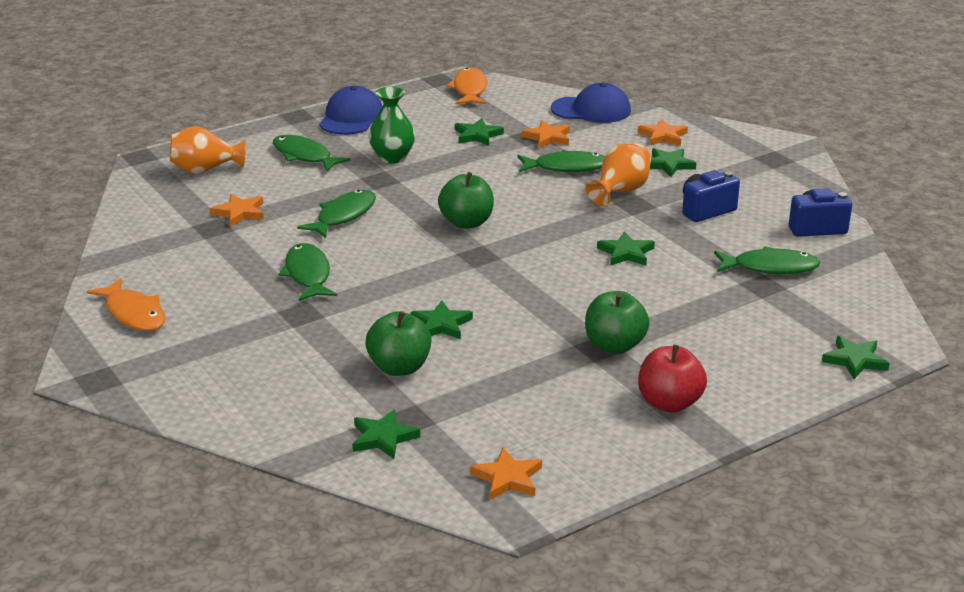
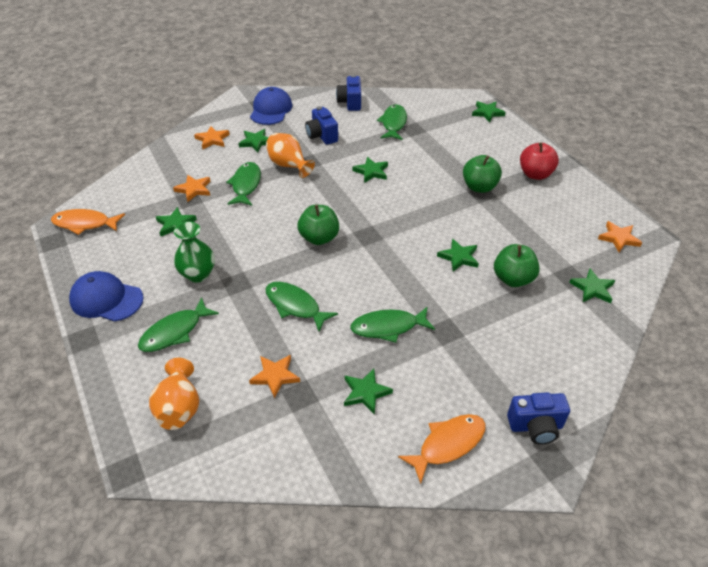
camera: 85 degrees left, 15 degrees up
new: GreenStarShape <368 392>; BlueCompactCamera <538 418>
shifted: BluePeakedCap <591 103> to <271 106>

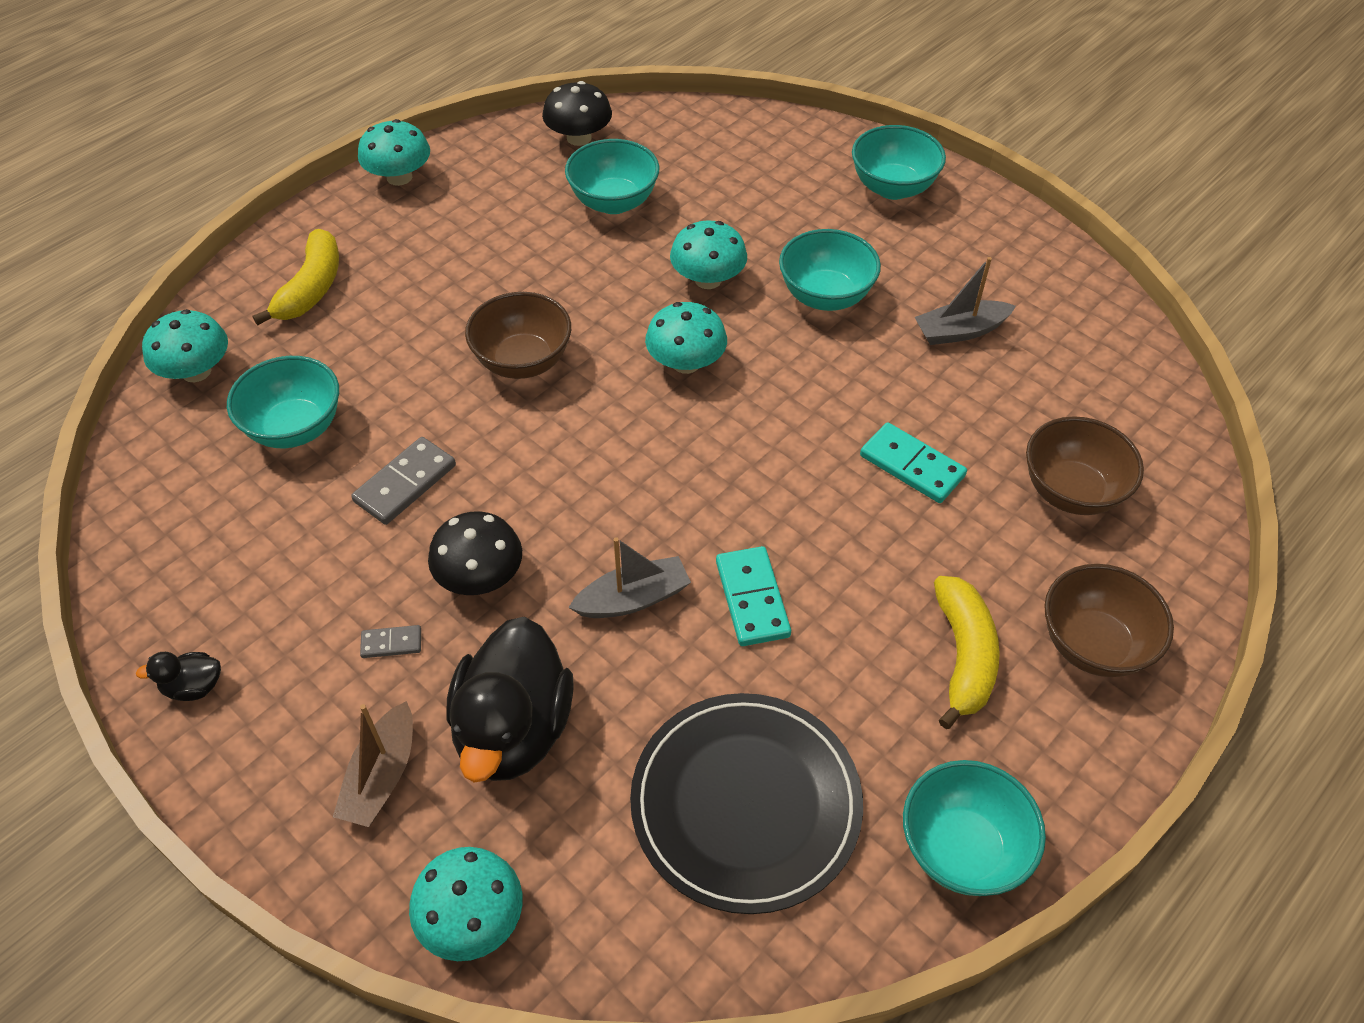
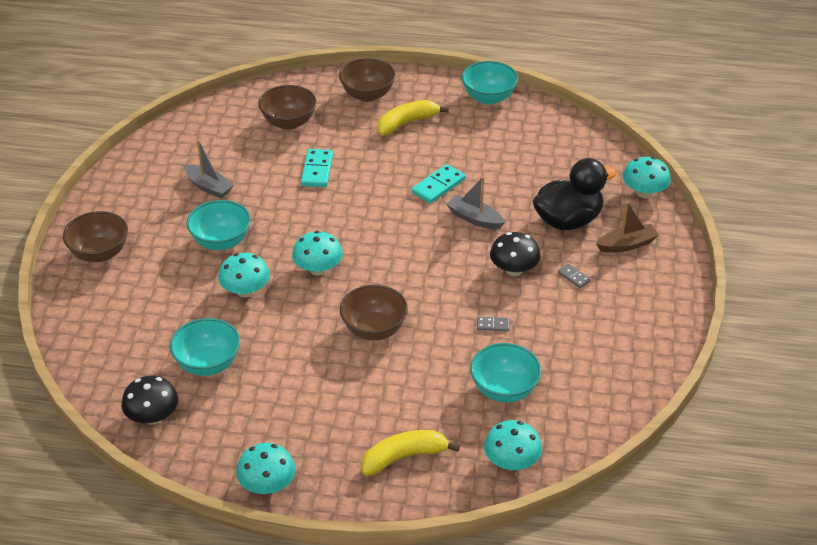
camera: 125 degrees left, 10 degrees down
gone: JetBlackDuck <178 676>; JetBlackDinnerPlate <746 803>
repainted: TealBowl <899 162> to RussetBowl <95 236>
scaled: GrayDominoPiece <403 481> = <493 324> x0.55

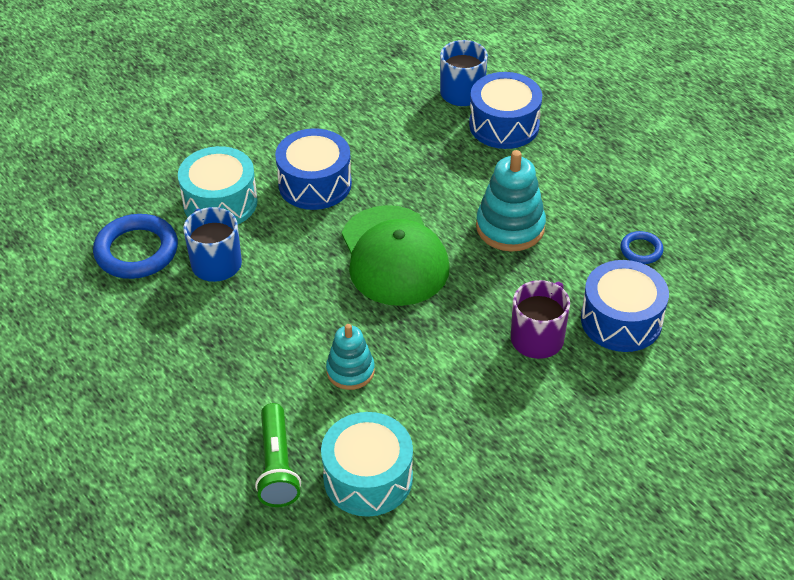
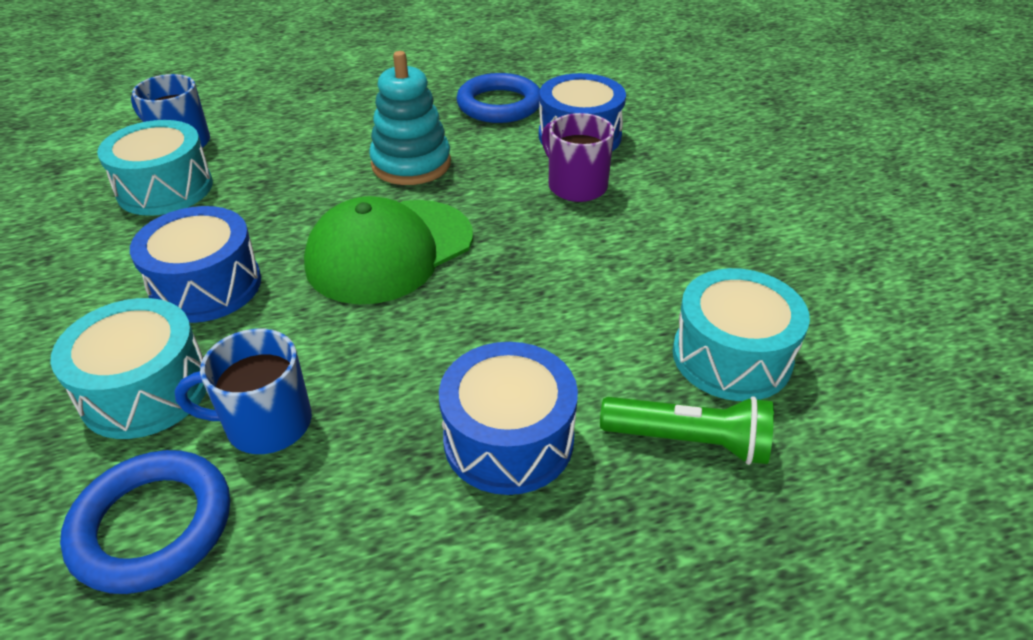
camera: 70 degrees left, 5 degrees down
gone: TealStackingToy <350 357>
new: TealToyDrum <155 168>
shifted: BlueToyDrum <505 110> to <508 418>
rotated: GreenPeakedCap <395 255> = <388 250> 135 degrees clockwise
scaled: BlueRing <641 247> = <498 98> x1.97

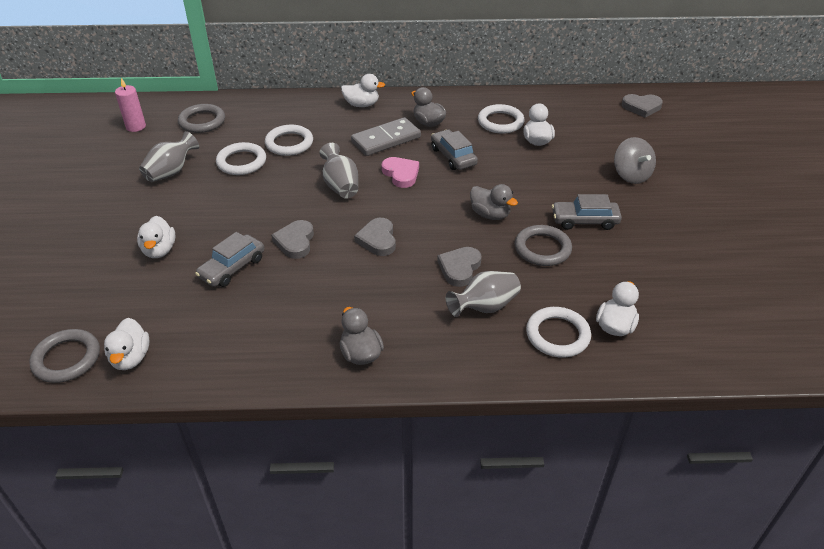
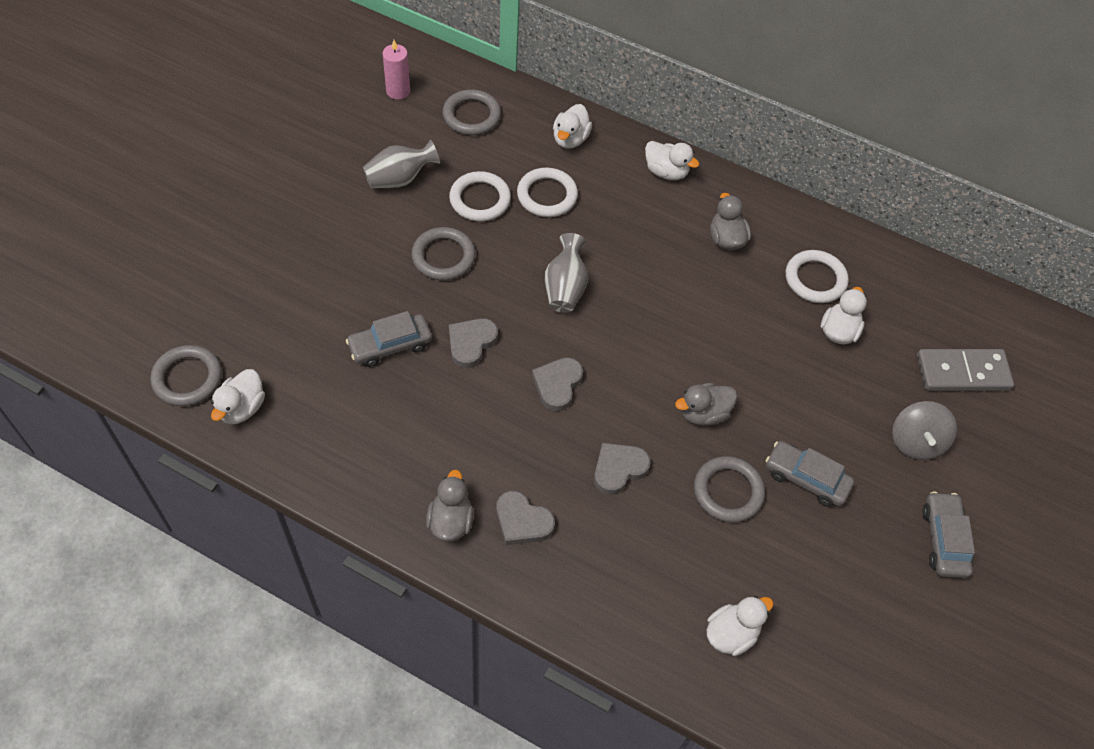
camera: 25 degrees right, 15 degrees up
gone: RosePinkHeartShape <400 172>; GrayFlowerVase <483 294>; SnowWhiteRing <558 332>
new: GrayRing <443 254>
shifted: SnowWhiteDuck <156 237> to <572 126>; GrayDominoPiece <386 136> to <965 370>; GrayAutomobile <454 149> to <948 534>; GrayHeartShape <642 106> to <525 518>
rotated: GrayDuck <494 202> = <706 404> 90 degrees clockwise

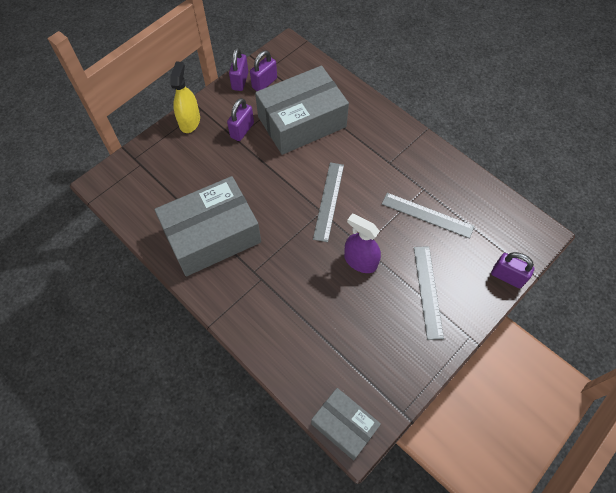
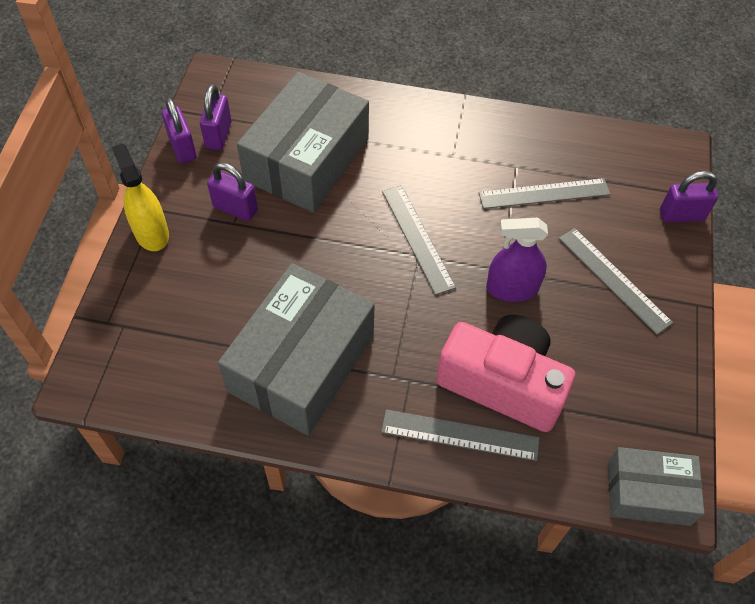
camera: 35 degrees left, 5 degrees down
new: GrayRuler <460 435>; RosePinkCompactCamera <505 373>
rotated: VioletSmallLock <240 119> = <232 191> 60 degrees counterclockwise

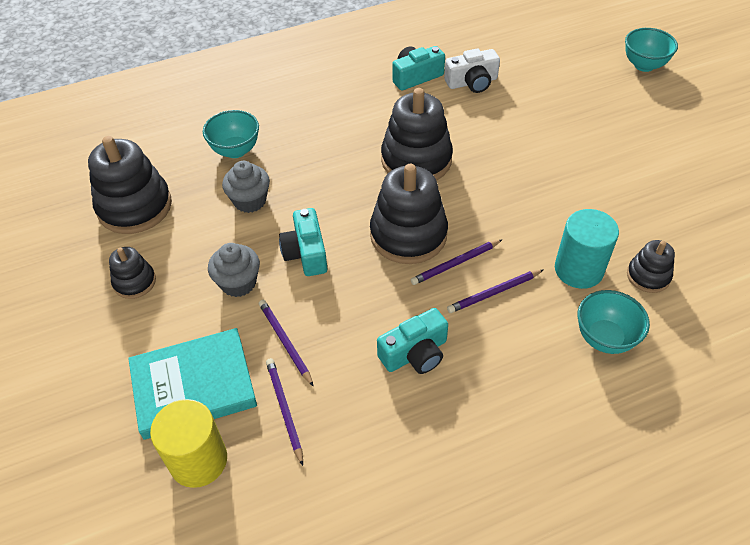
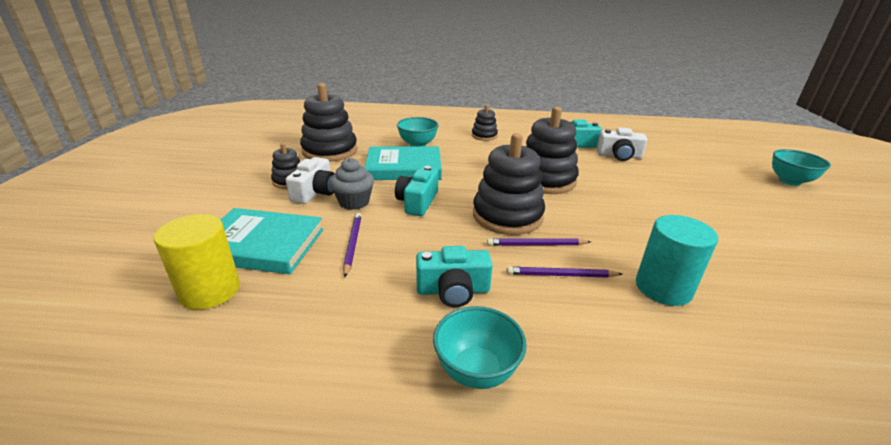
camera: 25 degrees right, 20 degrees down
gone: VioletLeadPencil <284 412>
new: SnowWhiteCompactCamera <310 180>
shifted: TealBowl <614 322> to <480 347>; JetBlackStackingToy <651 266> to <485 123>
swapped: GrayFairyCake <246 187> to TealHardcover <403 163>

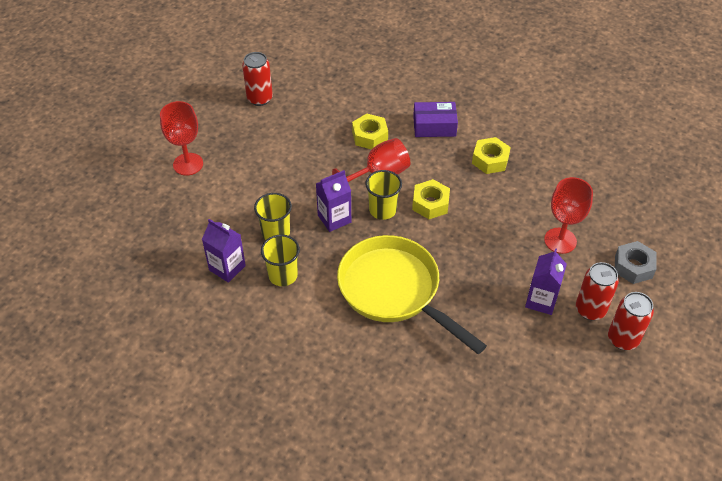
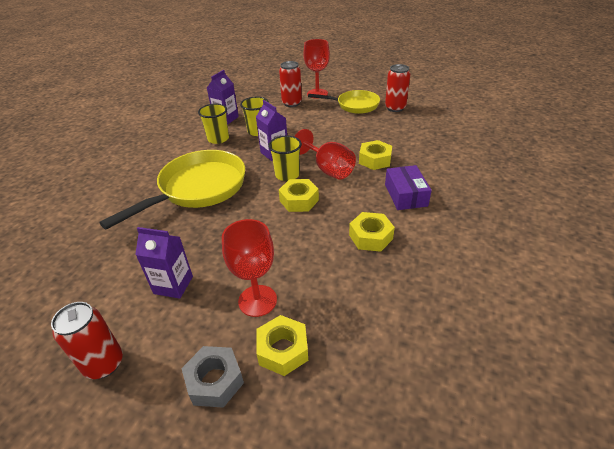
camera: 85 degrees right, 10 degrees down
new: BrightYellowHexNut <282 345>; BrightYellowSkillet <344 102>
shifted: ScarletTin <597 291> to <290 84>

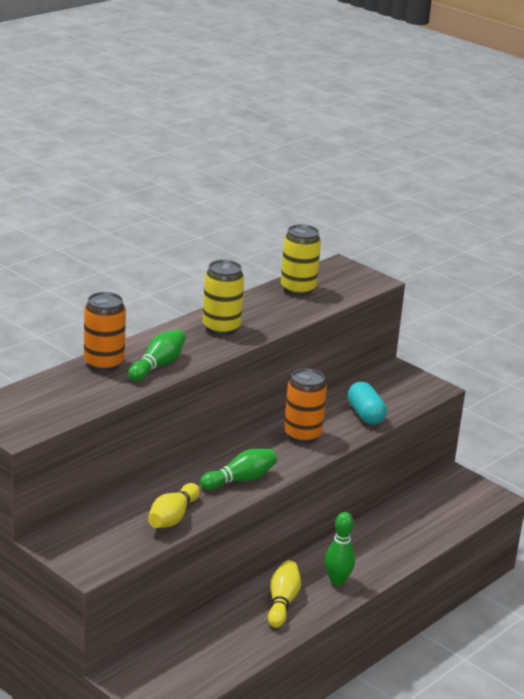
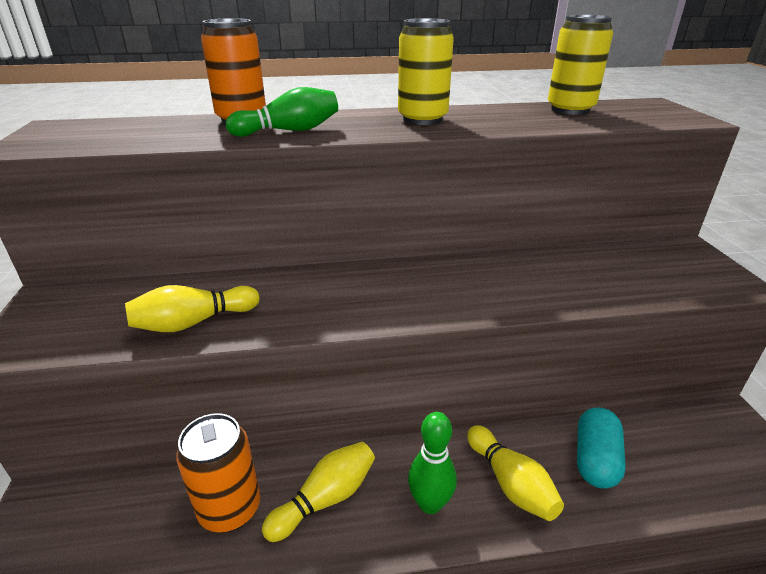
camera: 40 degrees right, 5 degrees up
gone: GreenSkittle <238 469>
new: BrightYellowSkittle <515 473>
shifted: OrangeTin <305 406> to <218 472>; TealCapsule <367 403> to <601 448>

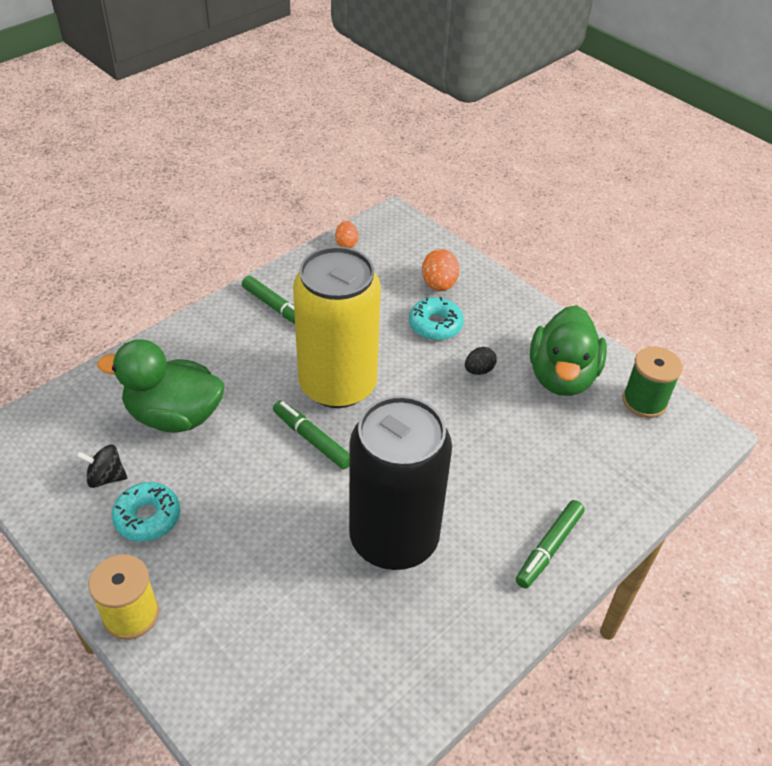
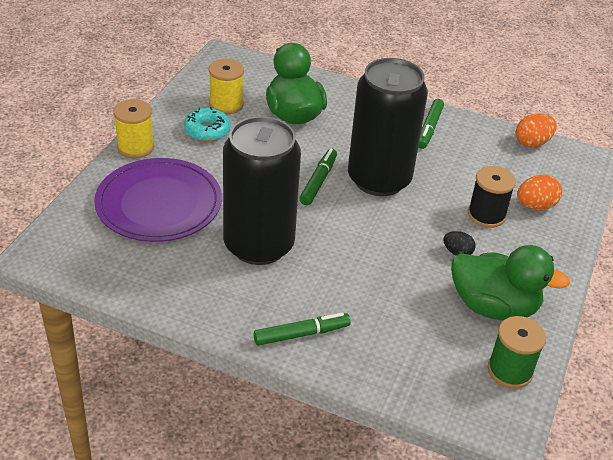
camera: 65 degrees right, 5 degrees down
new: VioletDinnerPlate <158 200>
swapped: JetBlackWhirligig <102 466> to BrightYellowReelOfThread <226 86>; TealDoughnut <436 318> to JetBlackReelOfThread <492 197>
repainted: BrightYellowTin <337 327> to JetBlackTin <388 127>
rotated: GreenFeltPen <550 544> = <302 329> 150 degrees clockwise; GreenDuck <568 350> = <511 282> 150 degrees counterclockwise
scaled: OrangeToyEgg <346 234> = <536 130> x1.53

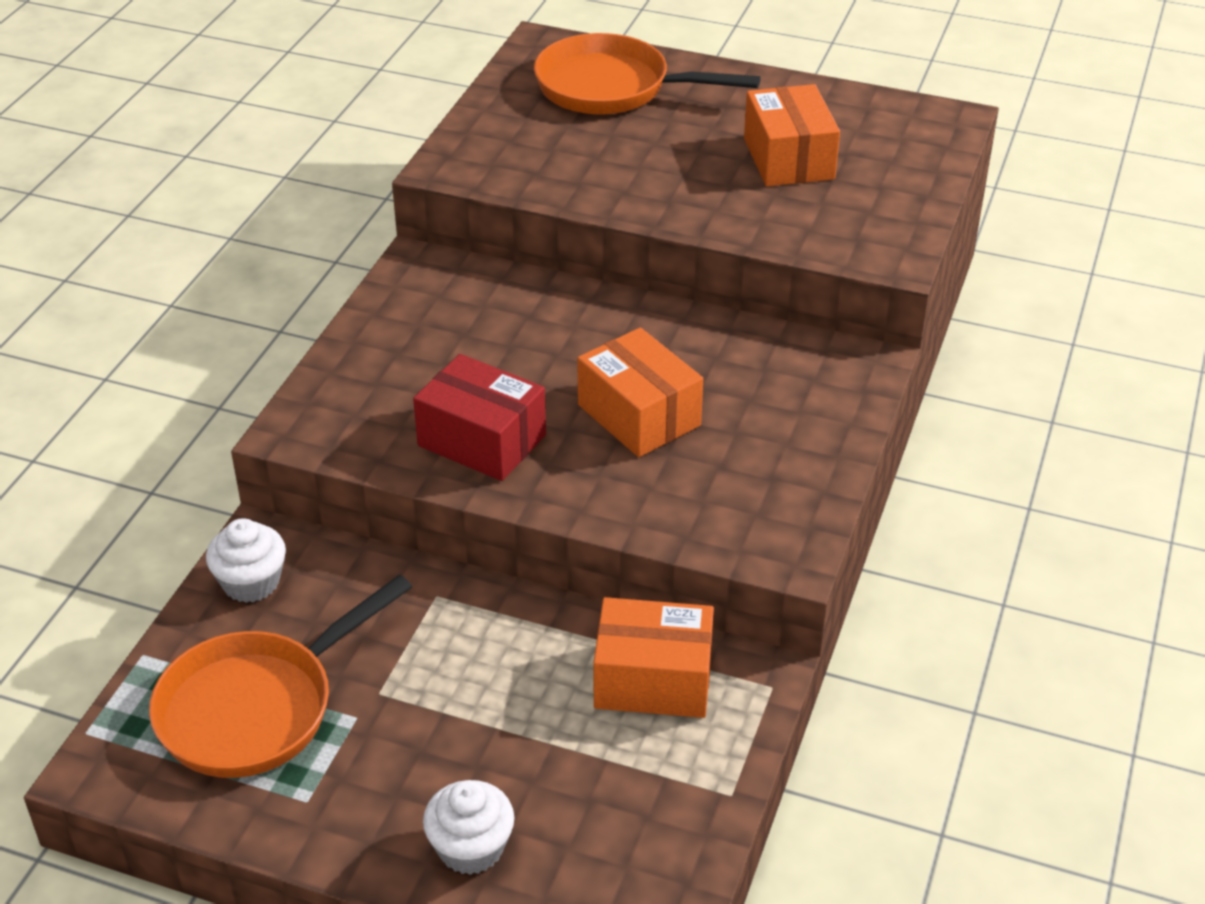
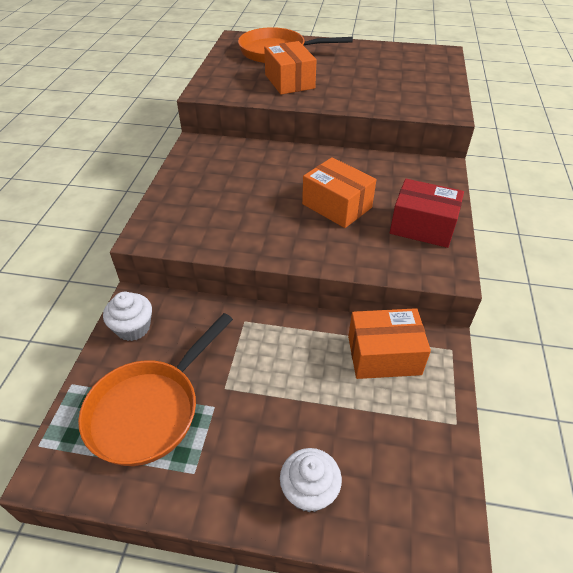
camera: 10 degrees left, 5 degrees up
shifted: ScarletPackage <479 417> to <427 213>; OrangePackage <792 135> to <290 68>

